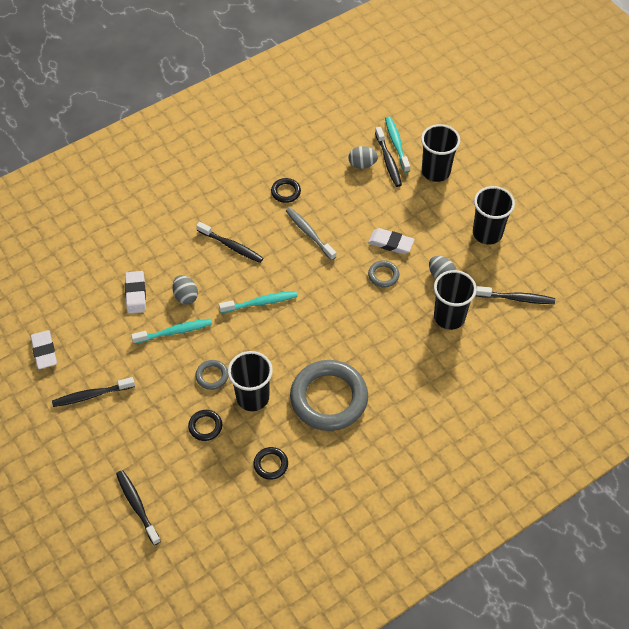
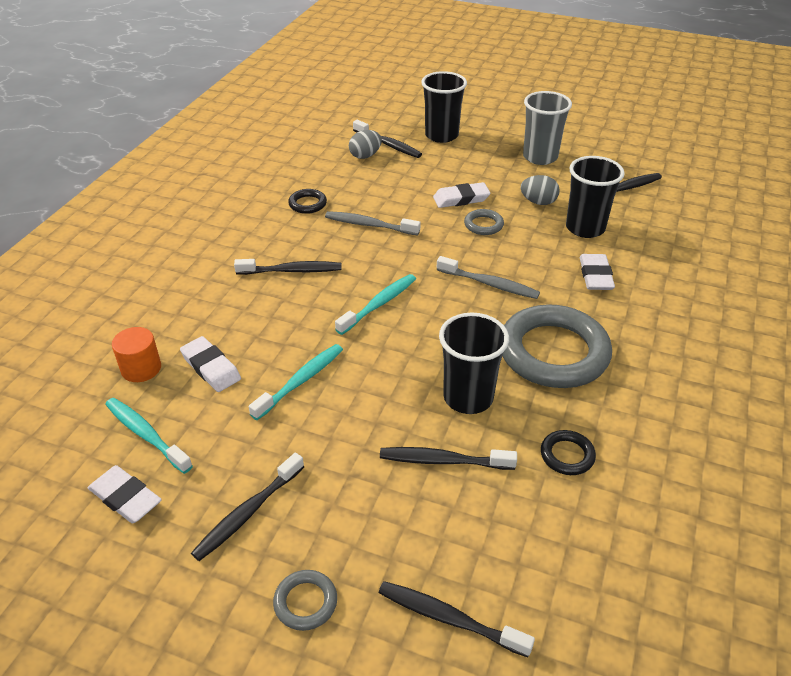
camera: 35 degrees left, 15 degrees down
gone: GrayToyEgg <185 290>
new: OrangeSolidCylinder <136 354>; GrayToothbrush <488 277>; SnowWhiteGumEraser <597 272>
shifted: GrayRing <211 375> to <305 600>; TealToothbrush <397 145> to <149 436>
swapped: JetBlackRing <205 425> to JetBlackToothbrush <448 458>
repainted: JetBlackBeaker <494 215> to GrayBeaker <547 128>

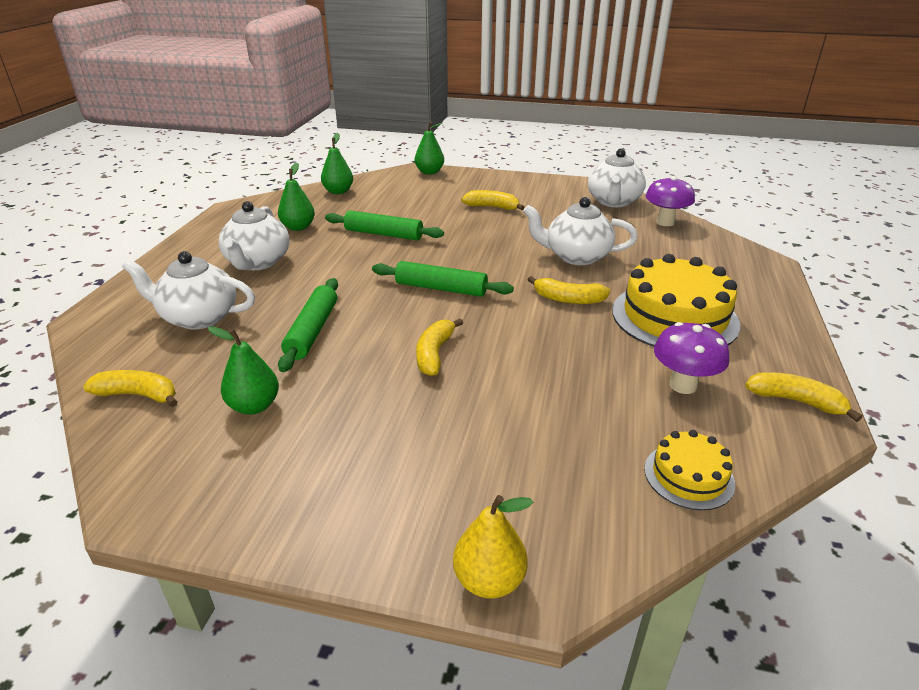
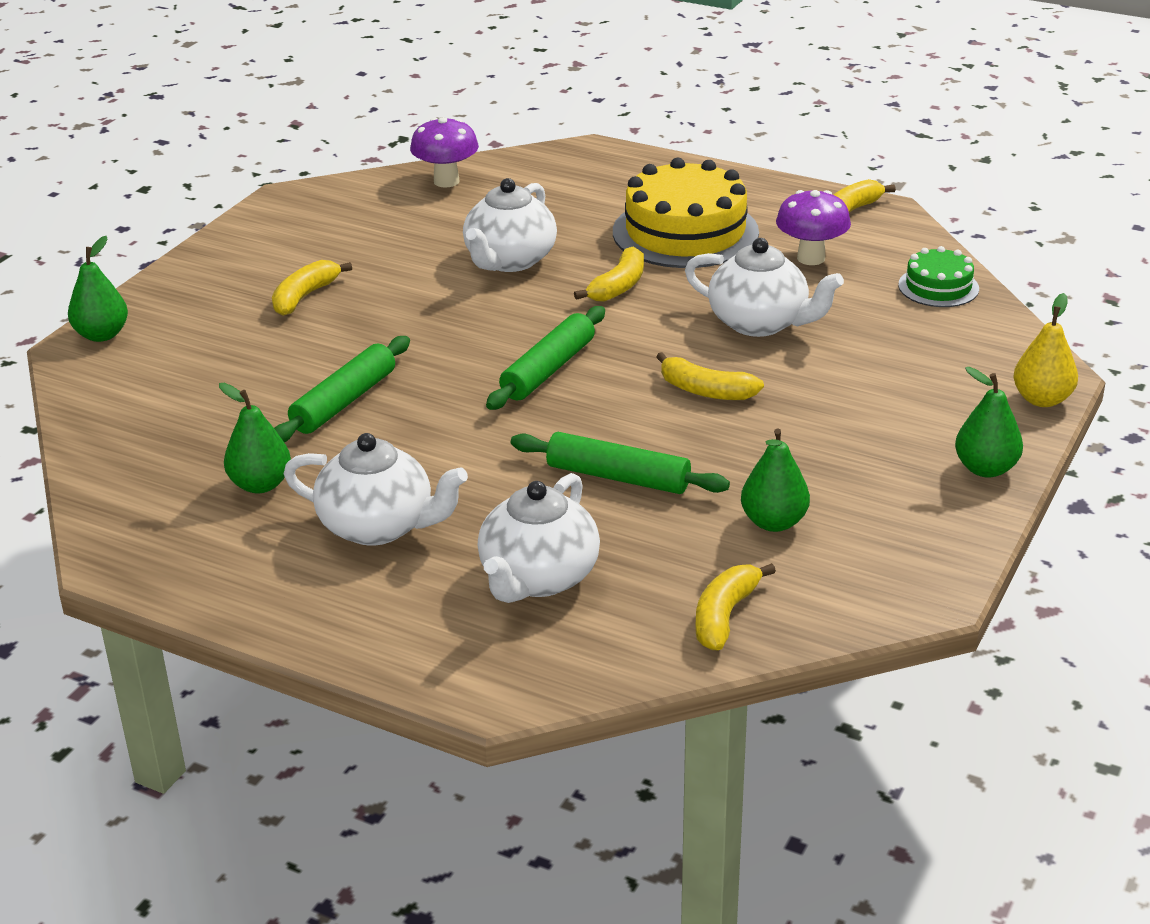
camera: 75 degrees left, 0 degrees up
shifted: GreenPear <337 163> to <989 422>; SnowWhiteChinaTeapot <617 177> to <764 287>
repainted: BrightYellowCake <689 470> to GreenCake <938 276>

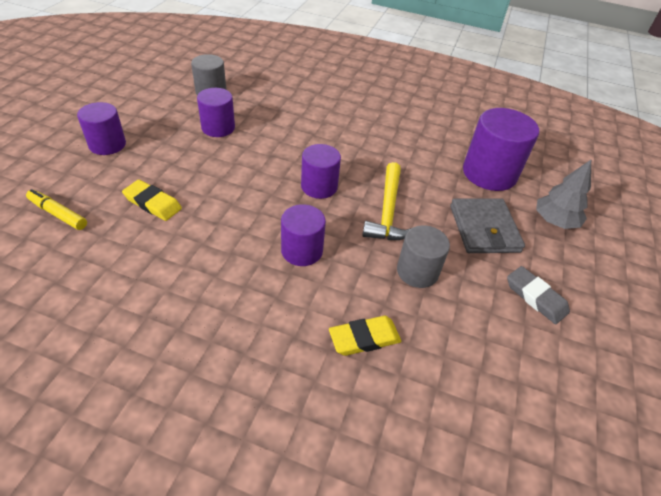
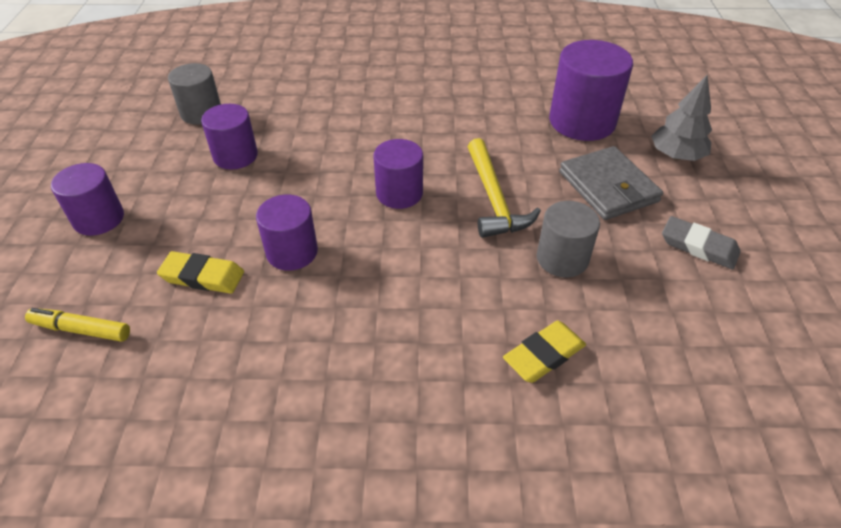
camera: 15 degrees left, 0 degrees up
shifted: VioletSolidCylinder <303 235> to <287 233>

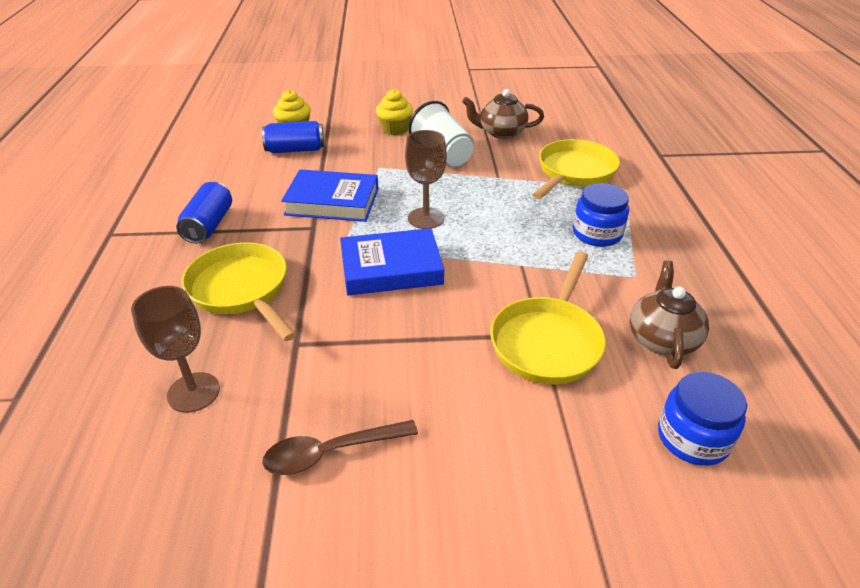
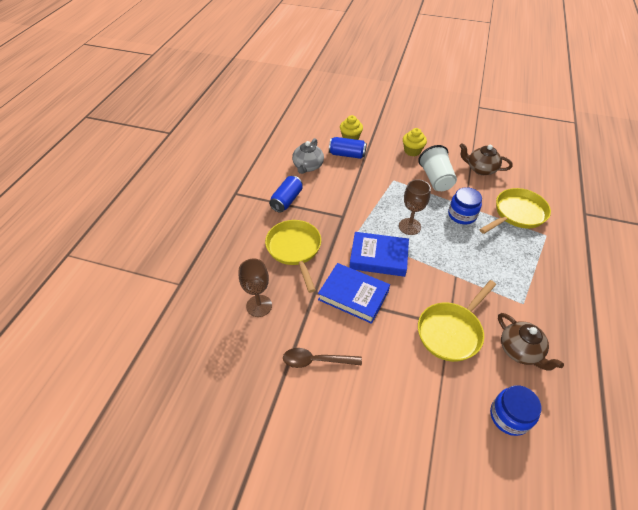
camera: 20 degrees right, 10 degrees up
new: GrayChinaTeapot <308 156>
shifted: BlueHardcover <329 195> to <354 293>; BluePreserveJar <601 215> to <465 206>
rotated: RussetChinaTeapot <669 314> = <531 342> 120 degrees clockwise

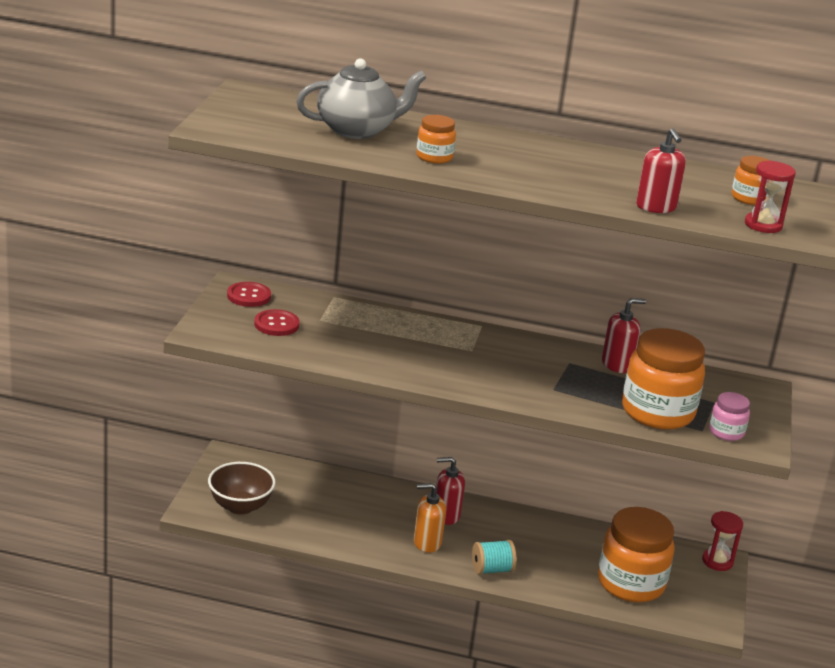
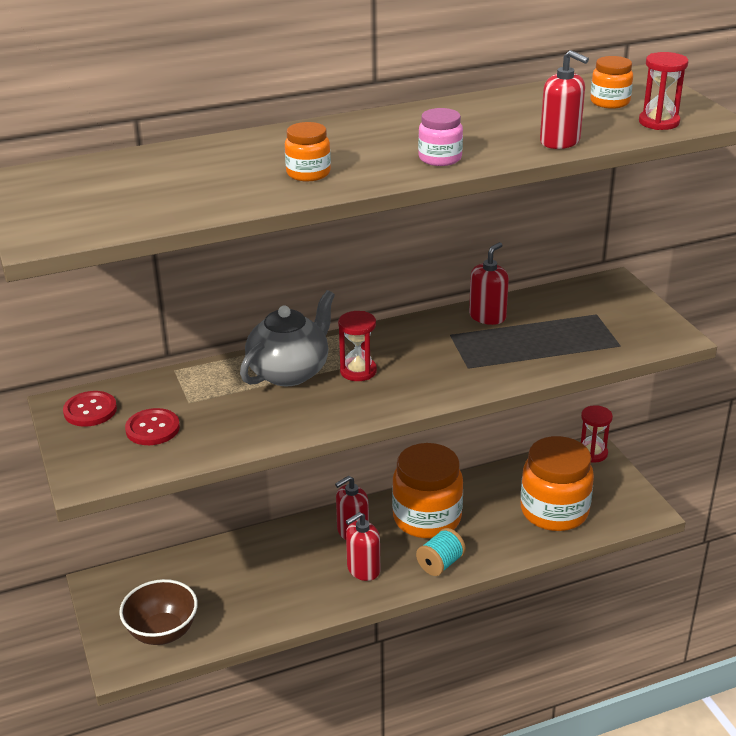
camera: 30 degrees left, 5 degrees up
new: ScarletSandTimer <357 346>
shifted: GrayChinaTeapot <361 98> to <287 338>; OrangePreserveJar <663 379> to <427 490>; RosePinkPreserveJar <729 416> to <440 137>
repainted: OrangeSoapPump <430 518> to ScarletSoapPump <363 546>

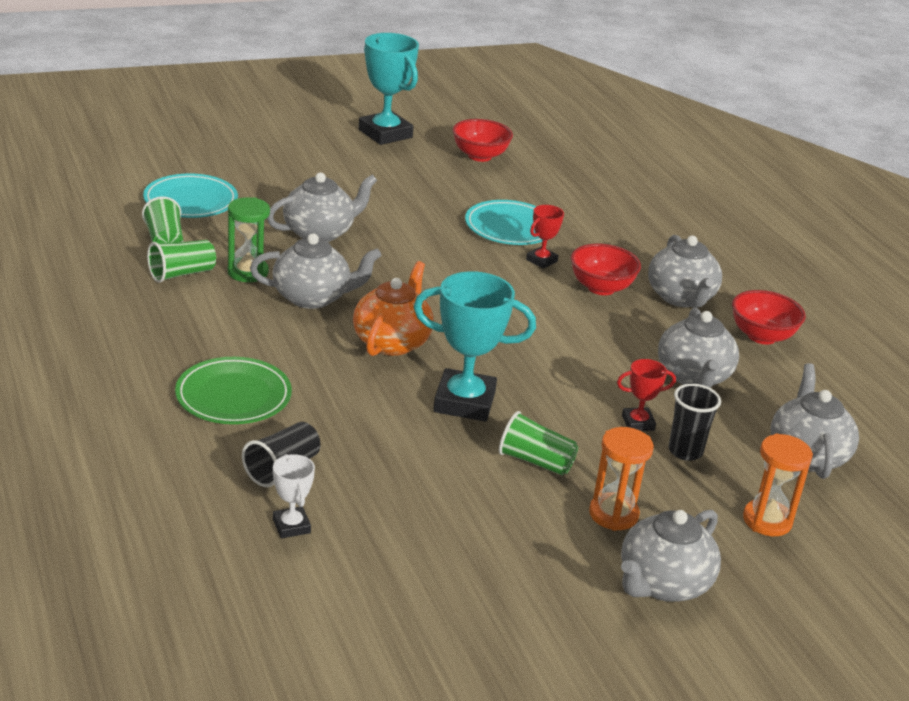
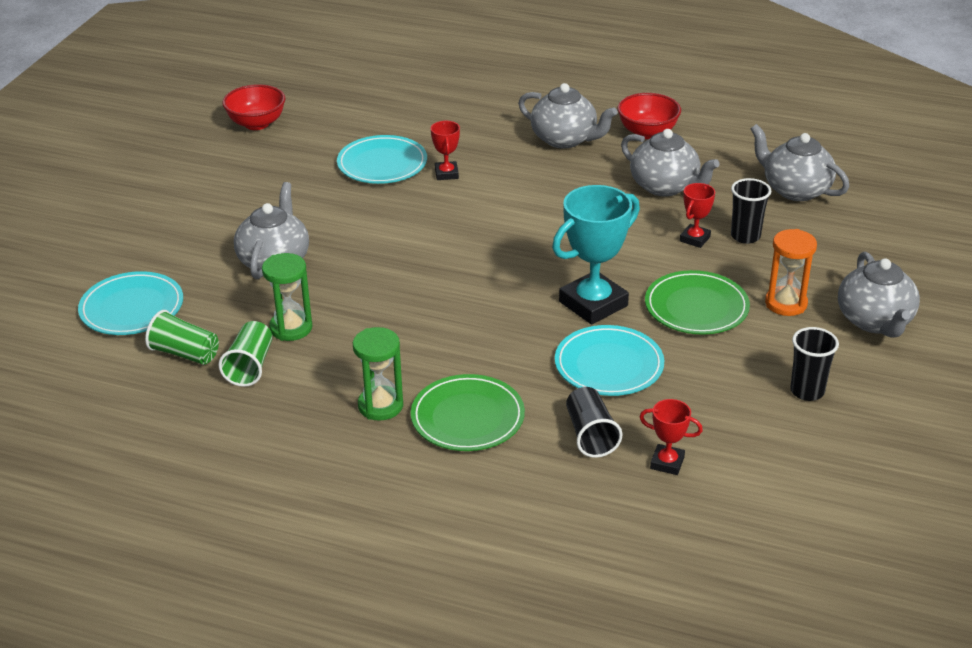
camera: 45 degrees left, 5 degrees up
gone: GrayChinaTeapot <315 271>; OrangeChinaTeapot <393 308>; TealPrizeCup <389 89>; ScarletBowl <606 269>; OrangeSandTimer <778 484>
new: GreenSandTimer <378 374>; TealDinnerPlate <609 360>; JetBlackBeaker <814 364>
swapped: GreenBeaker <538 443> to GreenDinnerPlate <697 302>
repainted: SnowWhitePrizeCup <294 496> to ScarletPrizeCup <671 437>

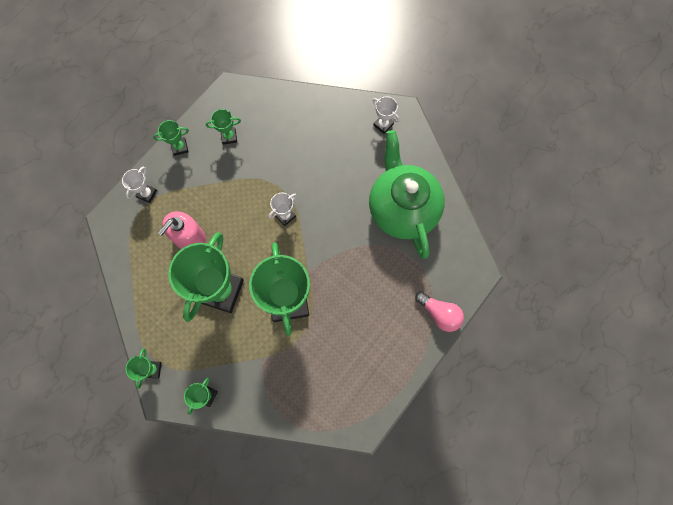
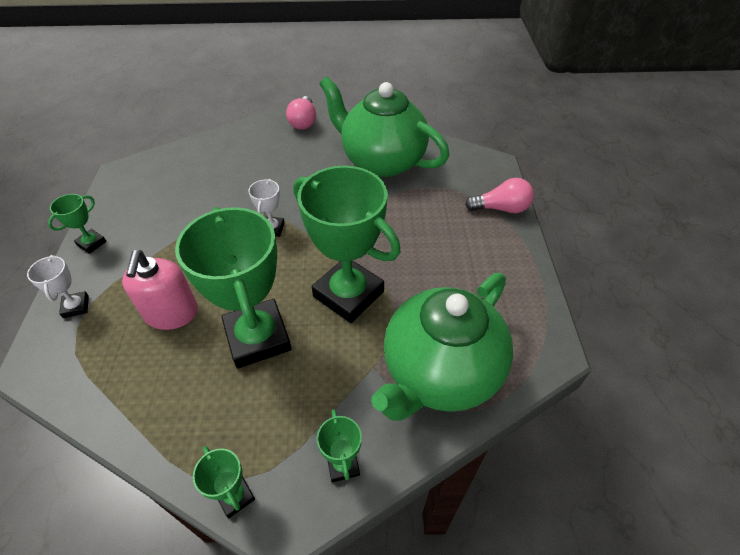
camera: 40 degrees left, 25 degrees down
gone: GreenPrizeCup <223 127>
new: GreenChinaTeapot <442 346>
swapped: SnowWhitePrizeCup <386 115> to RosePinkLightbulb <301 113>

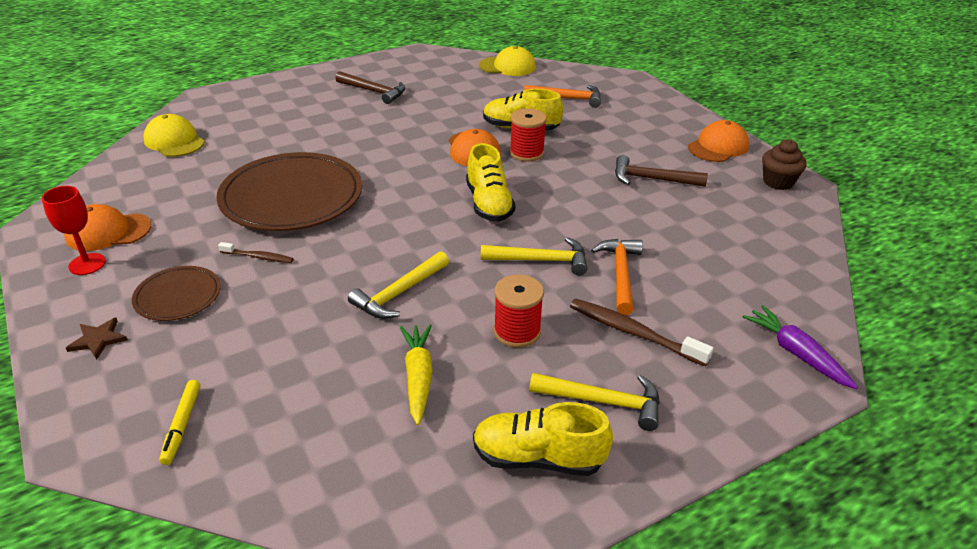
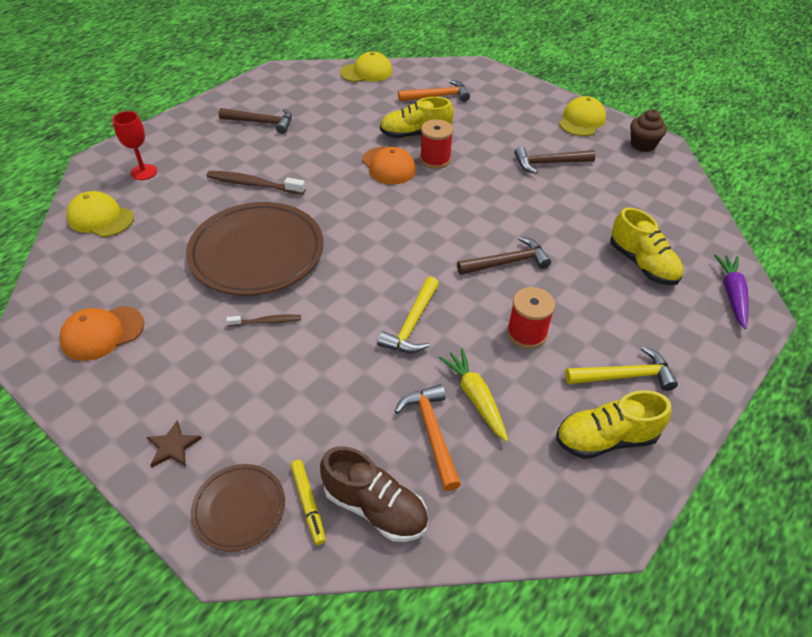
camera: 20 degrees left, 10 degrees up
new: RussetLaceUpShoe <374 494>
shifted: ScarletGoblet <74 230> to <134 145>; RussetDinnerPlate <176 293> to <238 508>; BrightYellowLaceUpShoe <491 182> to <646 246>; RussetToothbrush <641 332> to <256 183>; OrangeClawHammer <617 277> to <428 437>
repainted: BrightYellowClawHammer <534 256> to RussetClawHammer <504 255>; OrangePeakedCap <718 141> to BrightYellowPeakedCap <582 116>
rotated: VioletToyCarrot <800 347> = <731 291> 60 degrees clockwise

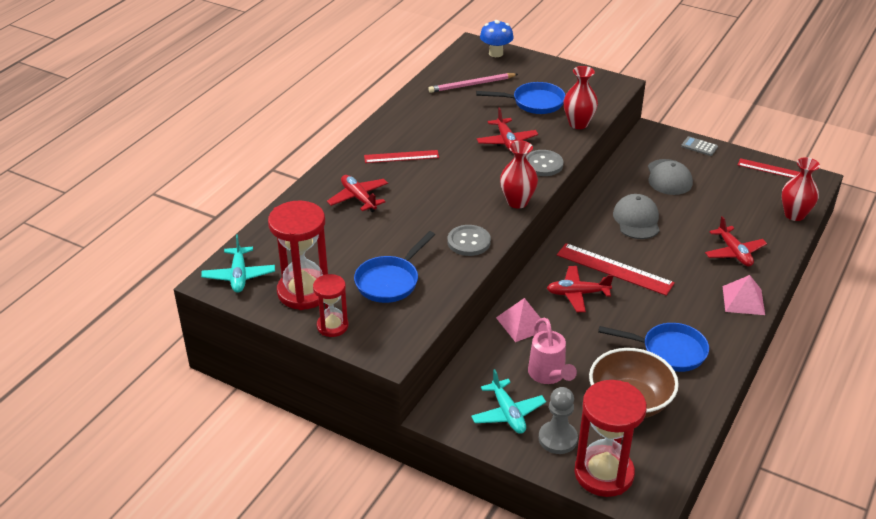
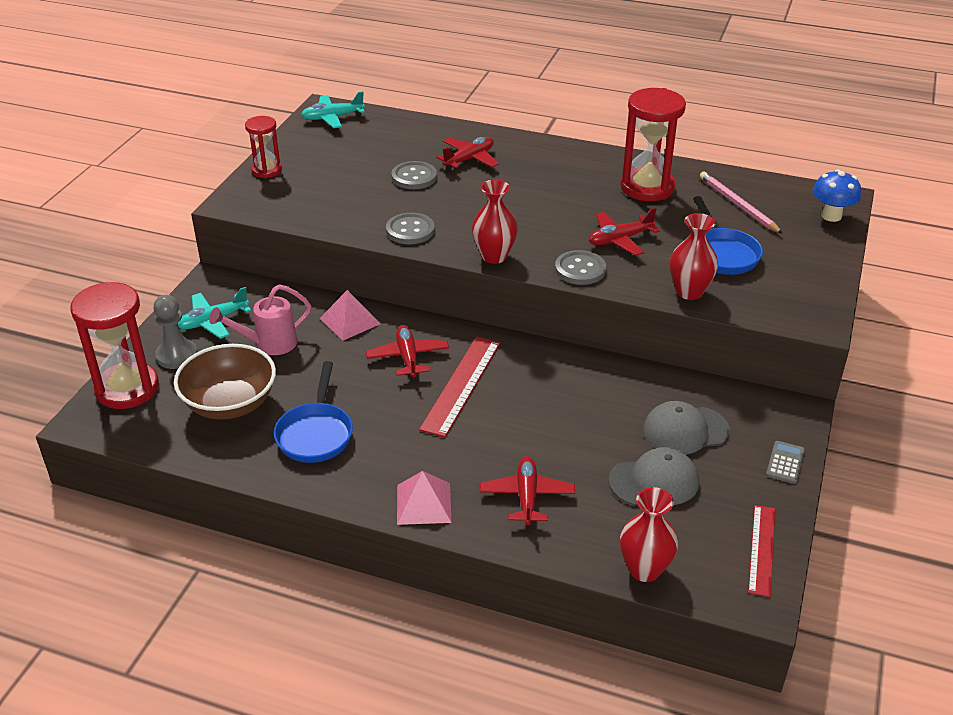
camera: 80 degrees right, 0 degrees up
gone: BlueSkillet <394 267>; ScarletRuler <401 156>
new: GrayButton <414 175>
shifted: ScarletSandTimer <298 255> to <653 144>; GrayPeakedCap <636 216> to <653 476>
rotated: ScarletAeroplane <736 241> = <527 491> 120 degrees clockwise

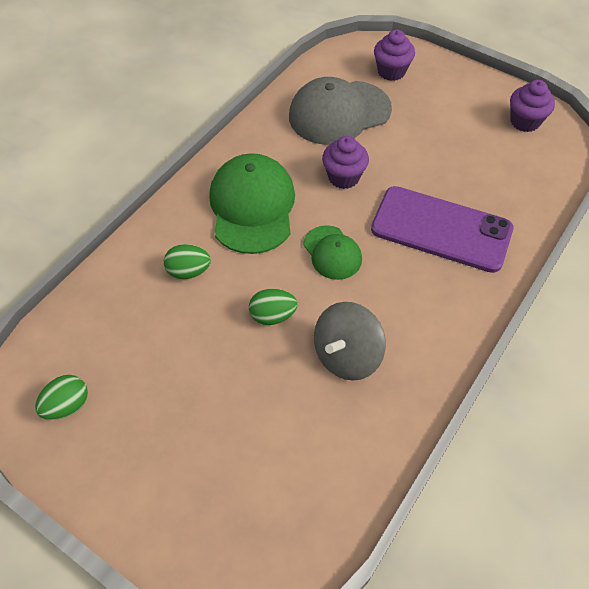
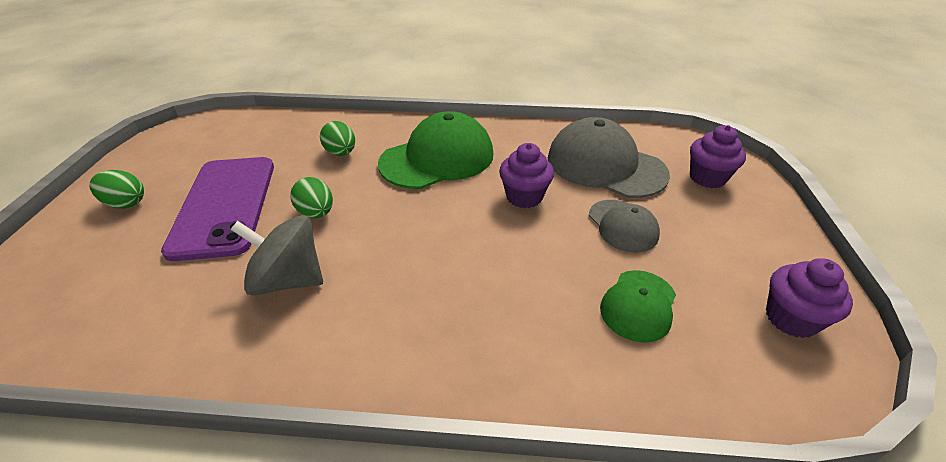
camera: 60 degrees right, 15 degrees down
new: GrayPeakedCap <624 226>
shifted: GreenToyEgg <61 397> to <116 189>; GreenPeakedCap <332 252> to <638 306>; VioletSmartphone <442 229> to <217 209>

